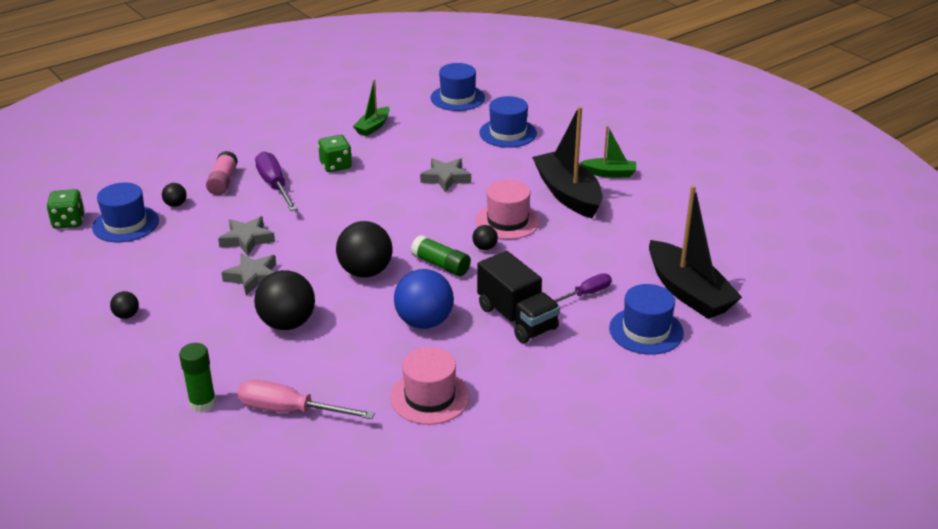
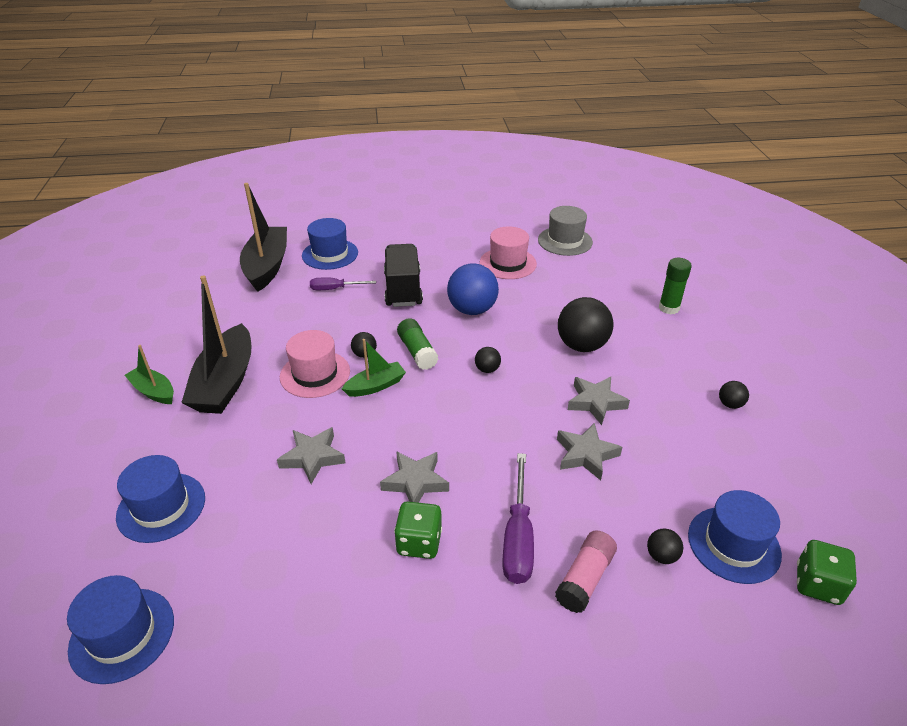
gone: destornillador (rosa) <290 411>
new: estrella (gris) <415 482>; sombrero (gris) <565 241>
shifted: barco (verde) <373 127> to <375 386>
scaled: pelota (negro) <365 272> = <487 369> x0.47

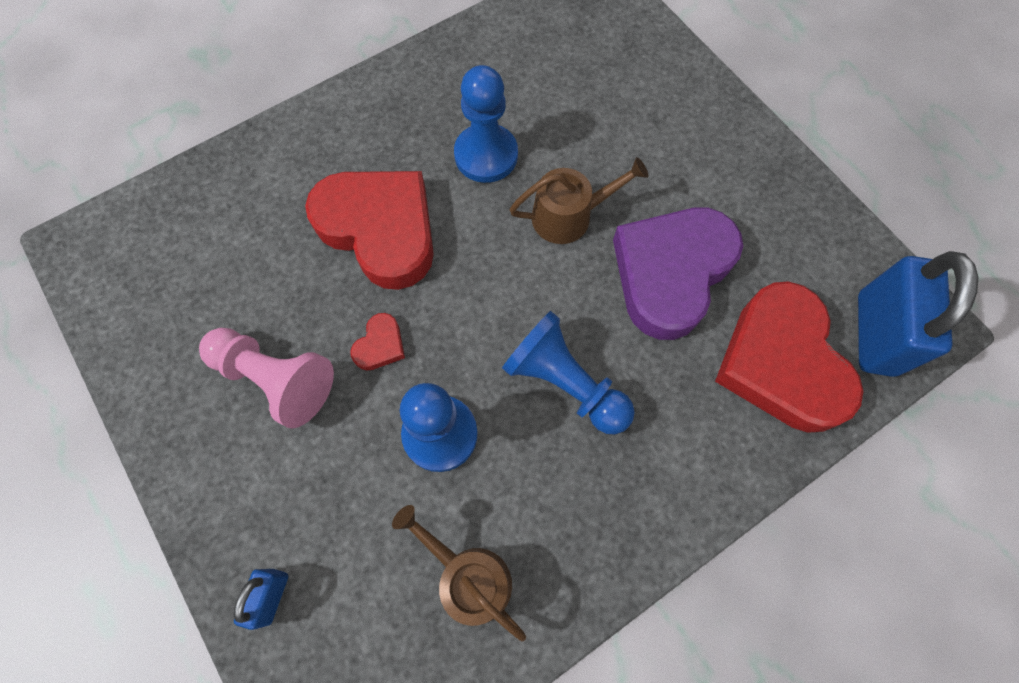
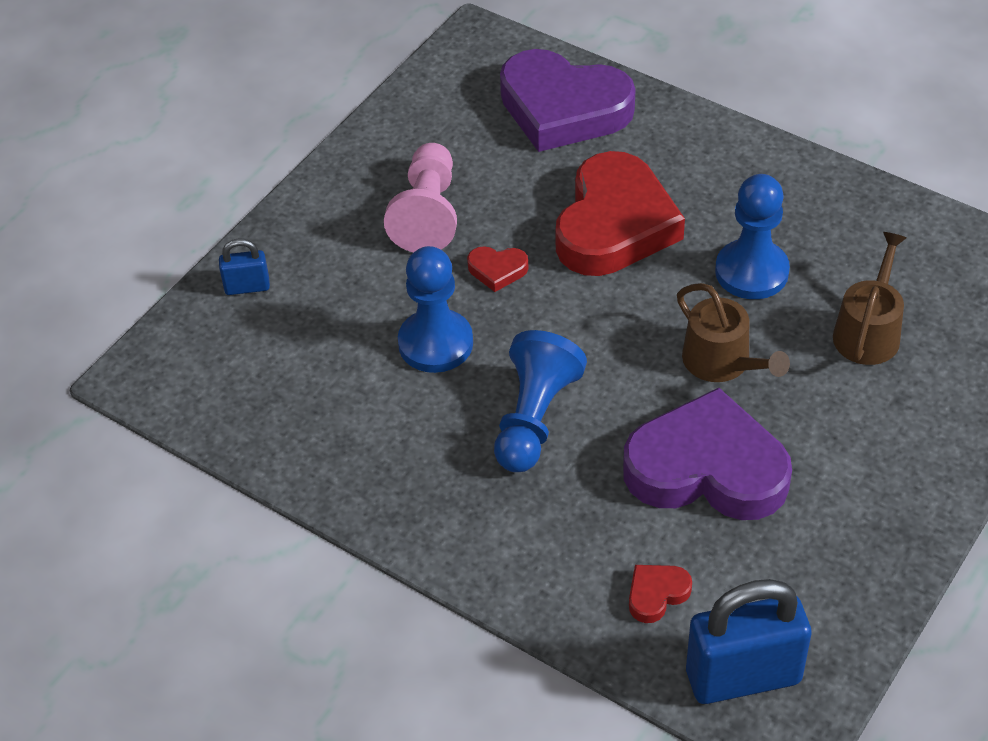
new: corazón (morado) <563 108>
shifted: regadera (marrón) <468 577> to <868 331>
scaled: corazón (rojo) <781 363> = <656 594> x0.41

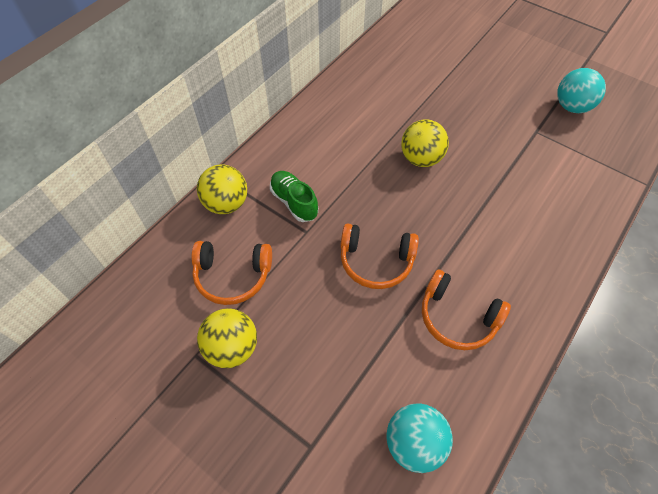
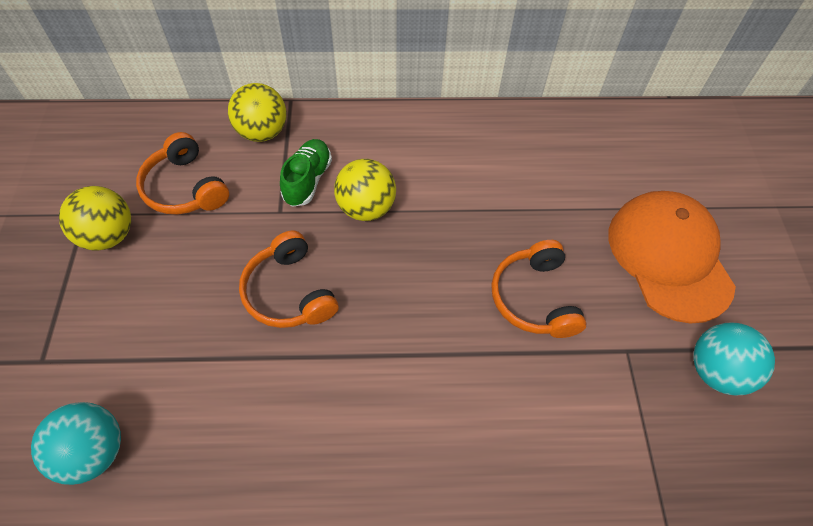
new: gorra (naranja) <669 257>
shifted: pelota (amarillo) <421 158> to <366 208>; auriculares (naranja) <457 317> to <534 298>

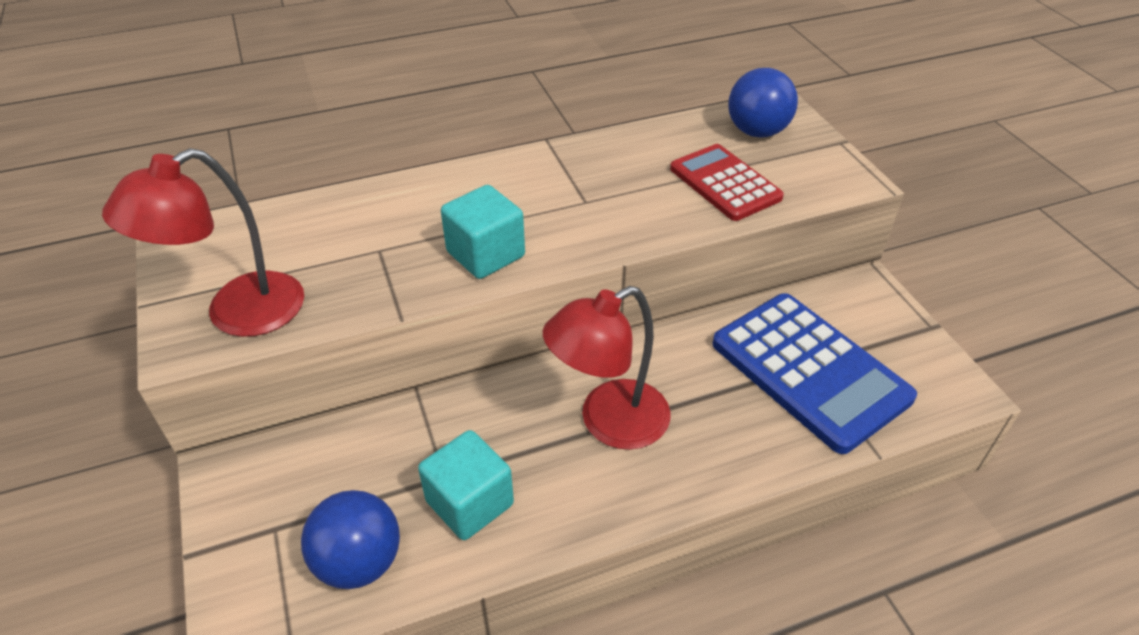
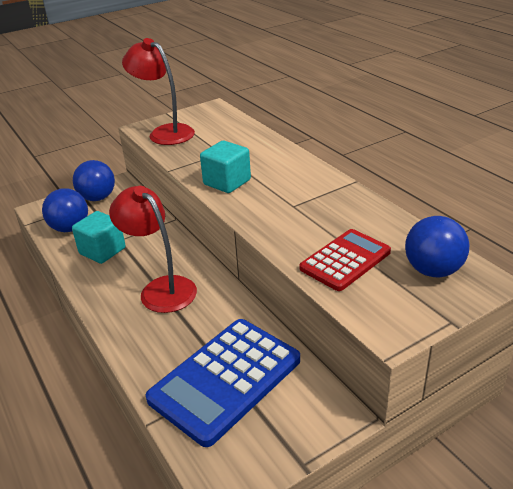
new: pelota (azul) <97 198>

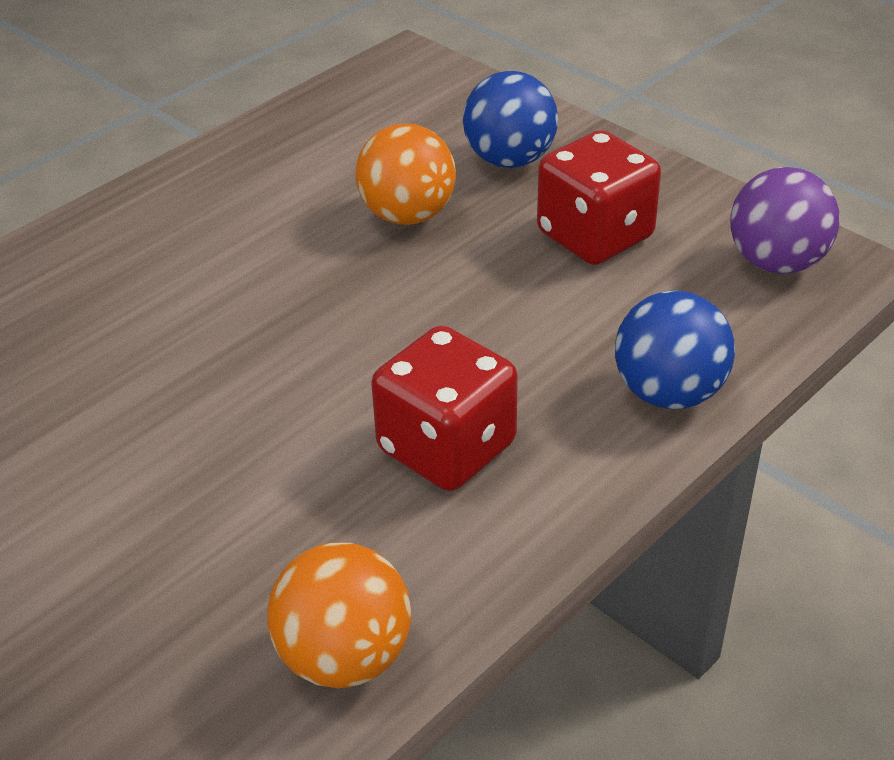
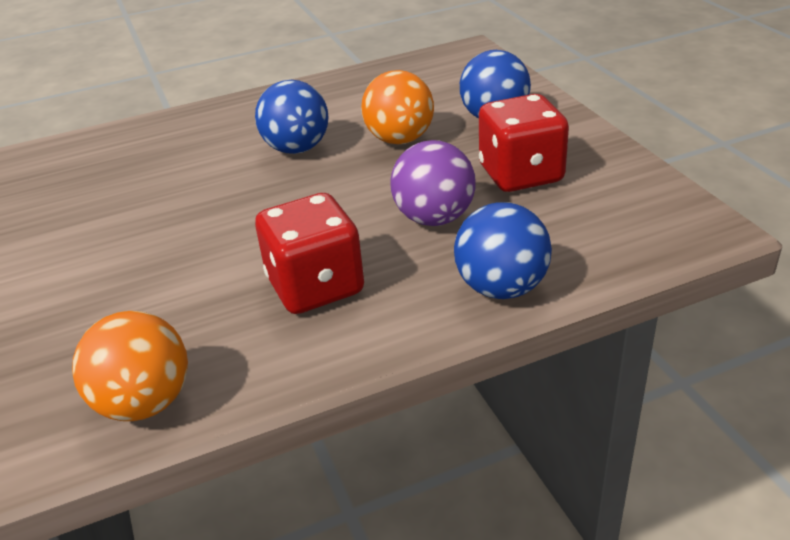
new: pelota (azul) <297 149>
shifted: pelota (morado) <776 262> to <434 218>

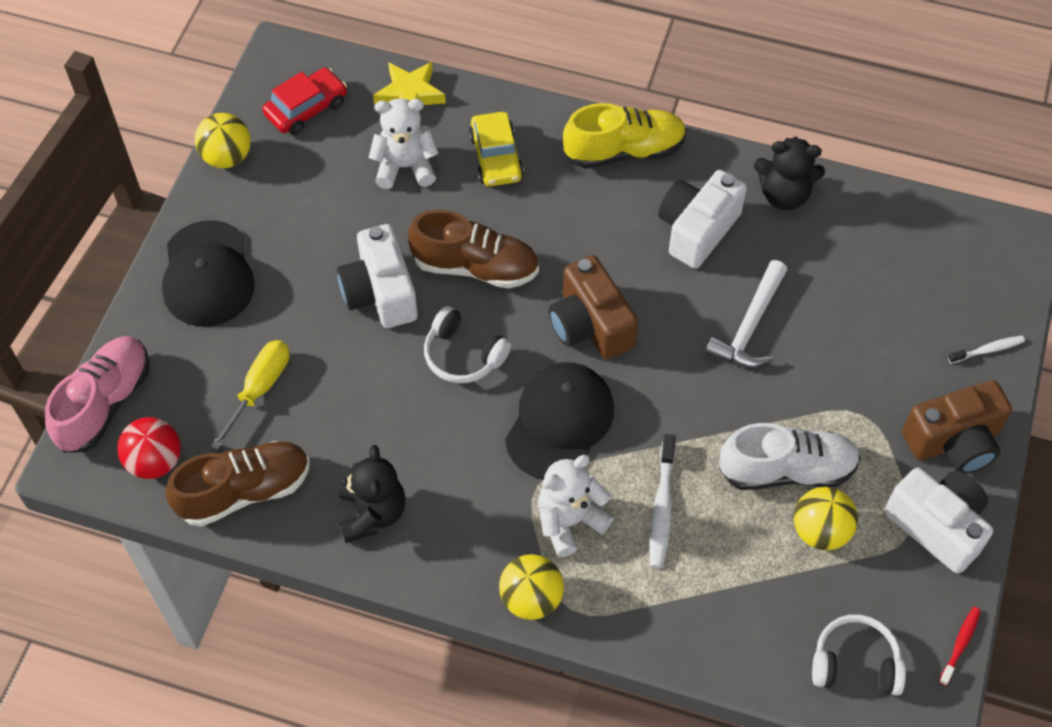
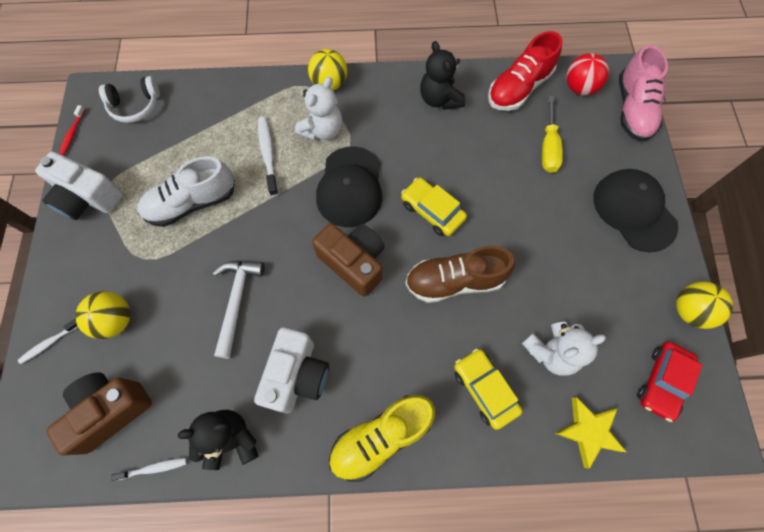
gone: cámara (blanco) <380 293>
new: cepillo de dientes (blanco) <153 468>
shifted: cámara (marrón) <954 441> to <111 411>; pelota (amarillo) <820 531> to <116 320>
swapped: auriculares (blanco) <463 355> to coche (amarillo) <432 211>
repainted: zapato (marrón) <244 491> to zapato (rojo) <518 88>

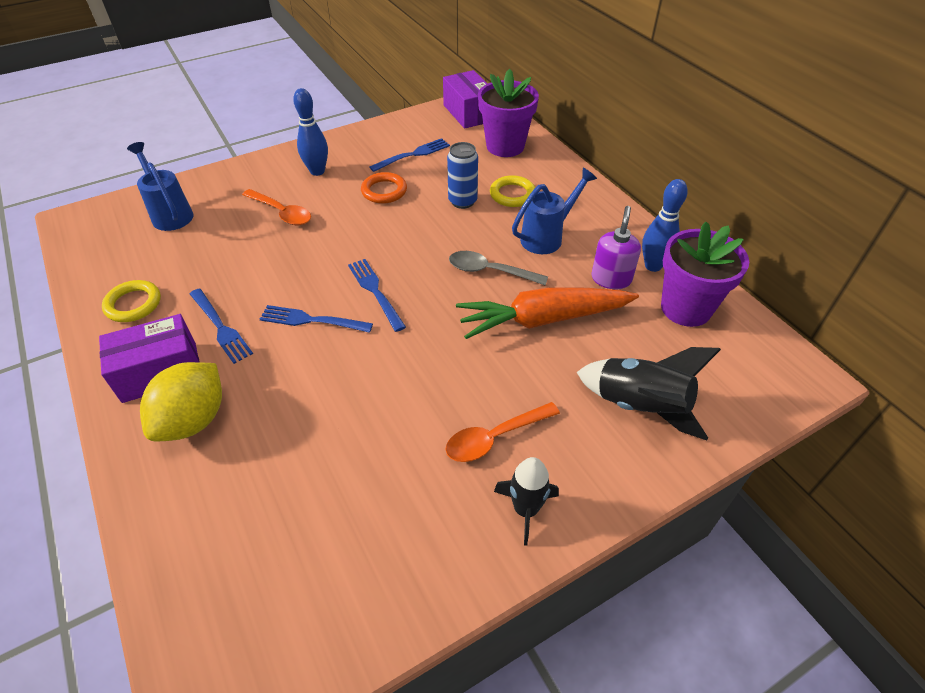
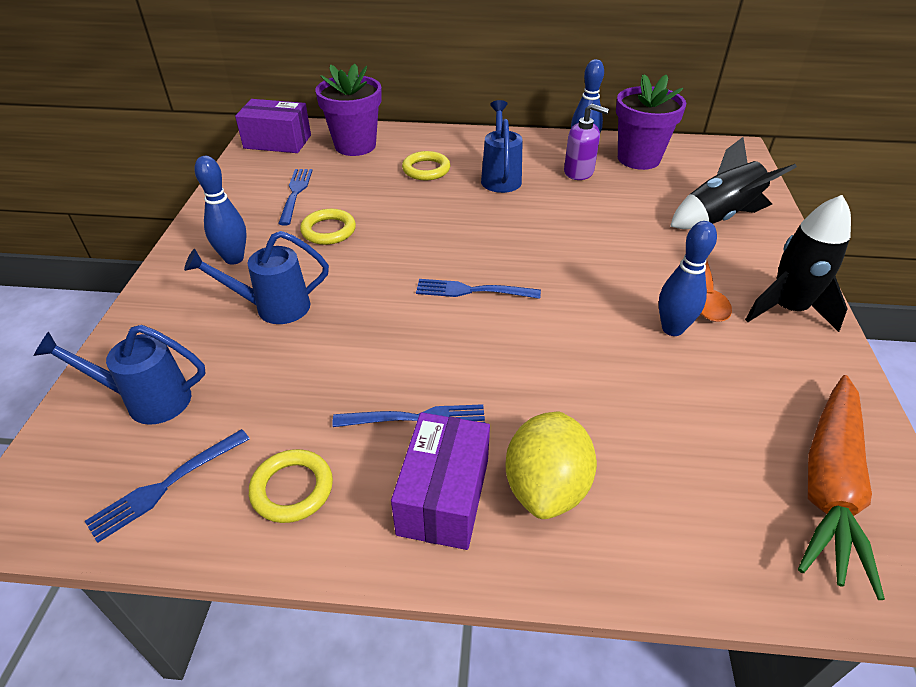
gone: lata (azul) <462 201>; cuchara (gris) <490 271>
new: bolo (azul) <672 329>
shifted: tenedor (azul) <312 320> to <166 485>; zanahoria (naranja) <543 320> to <829 486>
swapped: cuchara (naranja) <282 213> to regadera (azul) <273 308>
repainted: anillo (naranja) <384 191> to anillo (amarillo) <328 230>
rotated: limón (amarillo) <194 420> = <546 487> 45 degrees clockwise; dispensador de jabón (morado) <611 279> = <579 172> 150 degrees clockwise
scaled: cohete (negro) <525 509> = <787 309> x1.52

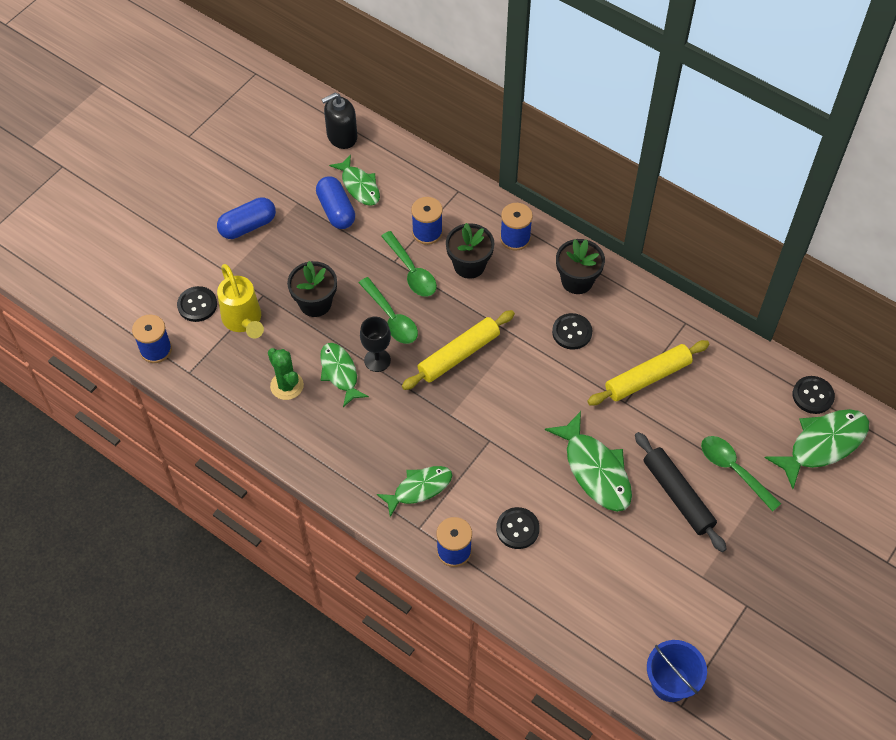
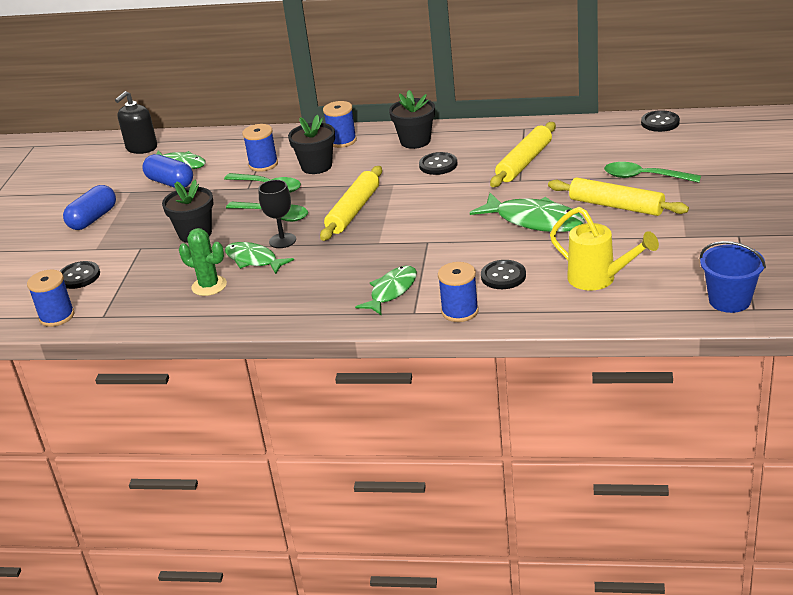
gone: pez (verde) <822 445>
shifted: regadera (amarillo) <244 321> to <599 279>
repainted: rodillo (negro) <678 495> to rodillo (amarillo) <616 206>

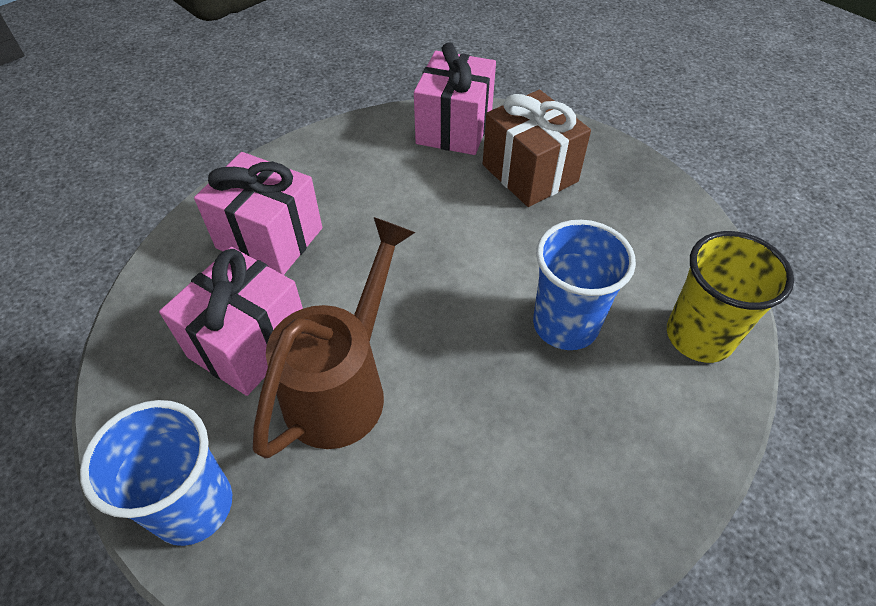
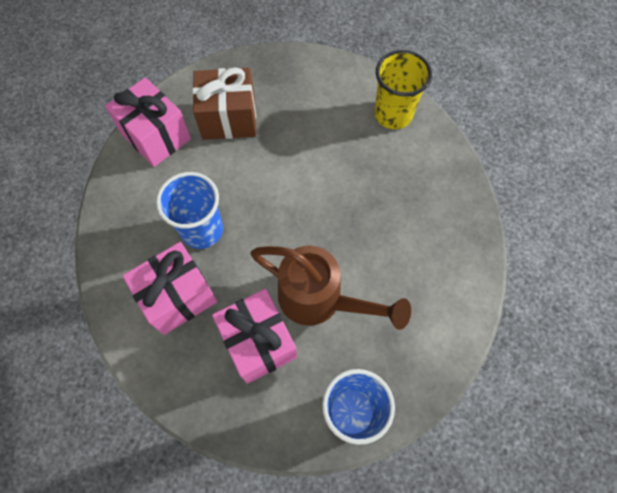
shifted: vaso (azul) <565 324> to <202 230>
rotated: regadera (marrón) <345 385> = <320 300> 150 degrees clockwise

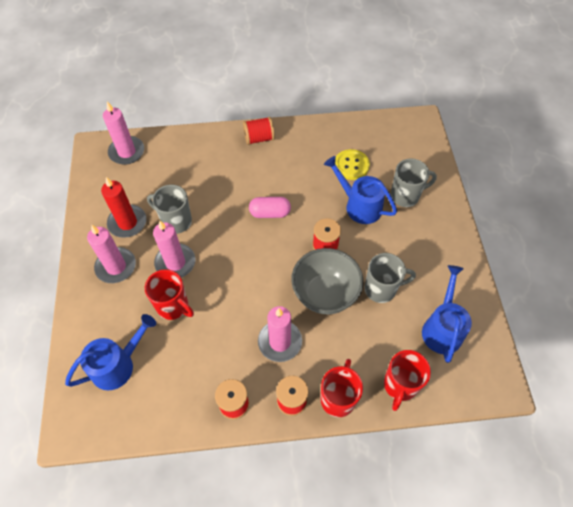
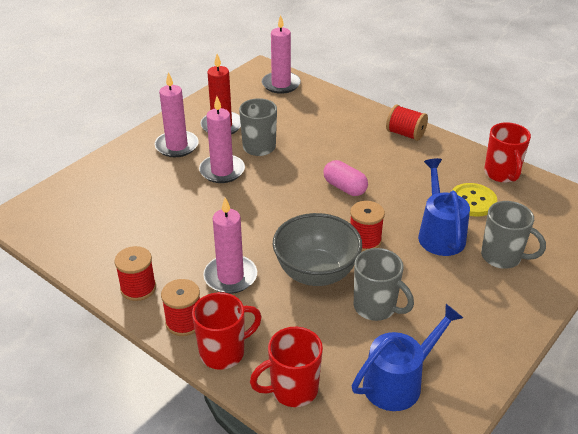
gone: regadera (azul) <118 365>
shifted: taza (rojo) <173 306> to <502 174>

